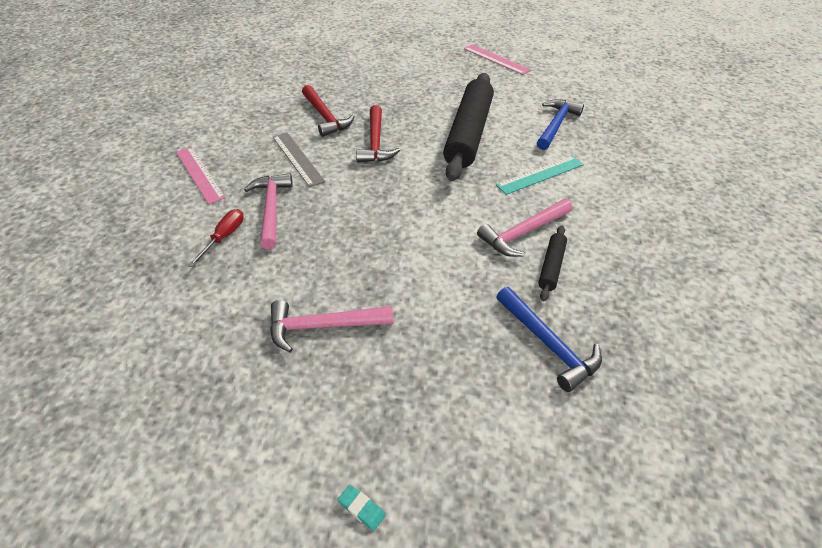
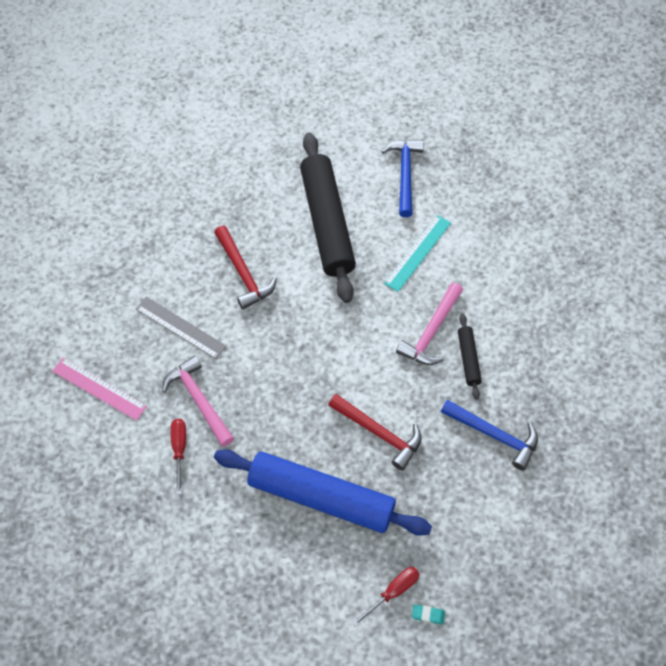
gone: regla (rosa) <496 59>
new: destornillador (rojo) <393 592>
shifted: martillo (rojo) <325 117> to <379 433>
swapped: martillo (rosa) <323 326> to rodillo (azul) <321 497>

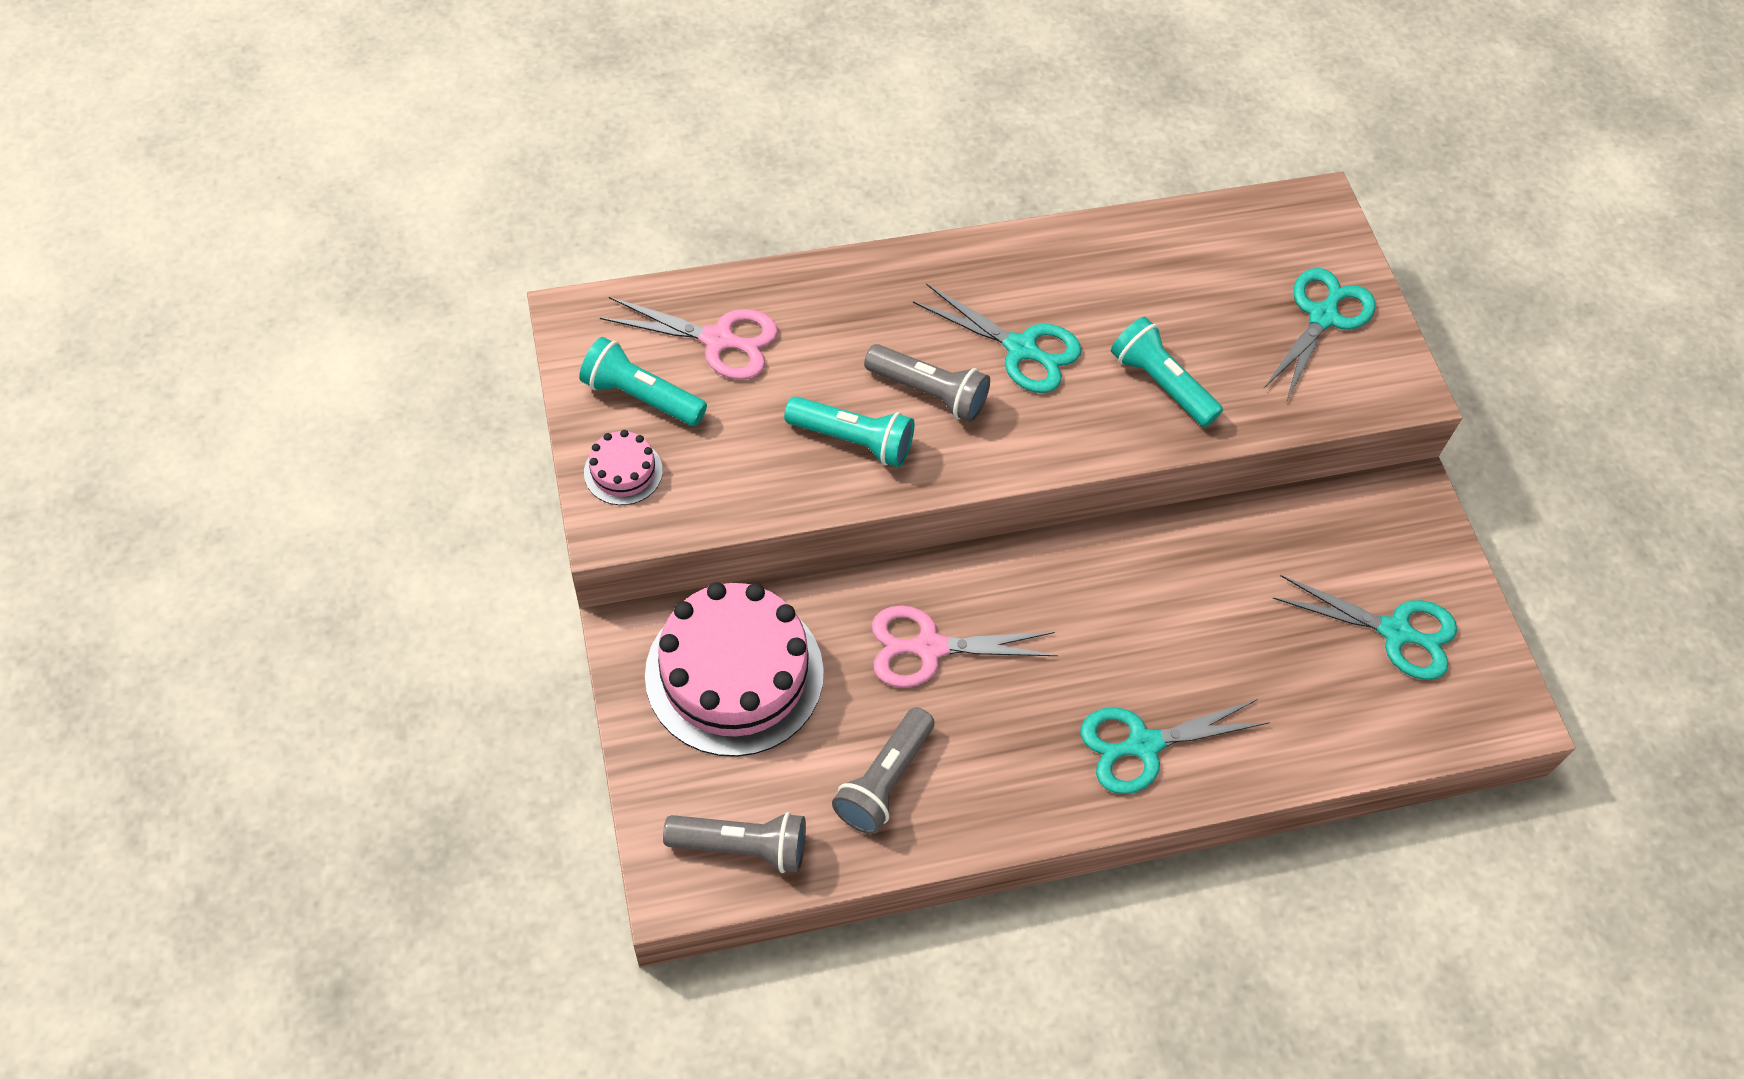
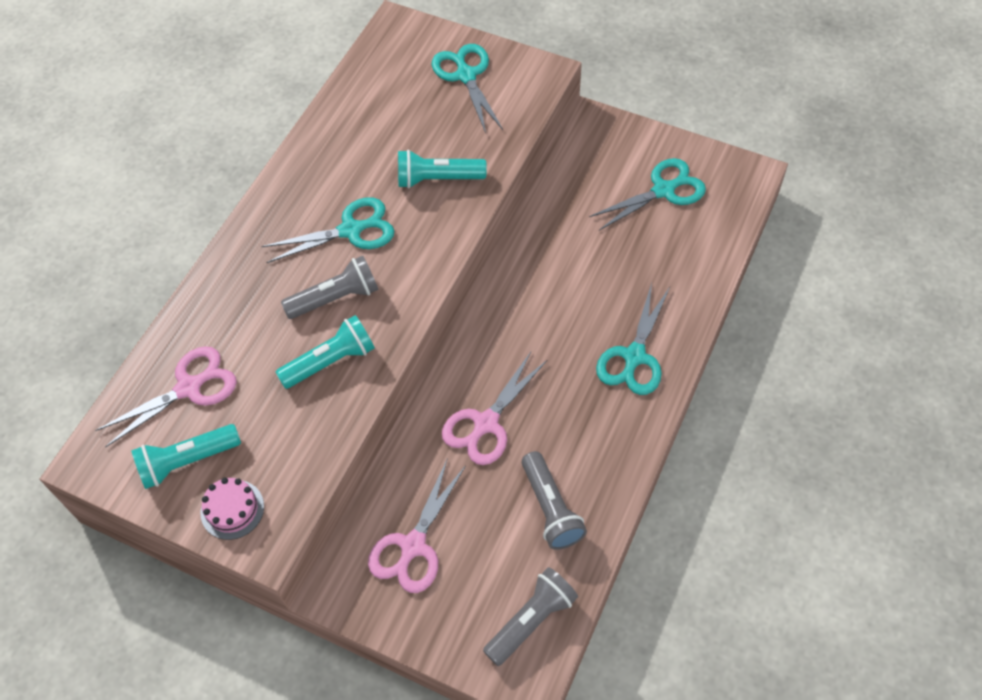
swapped: tarta (rosa) <734 673> to tijeras (rosa) <413 546>

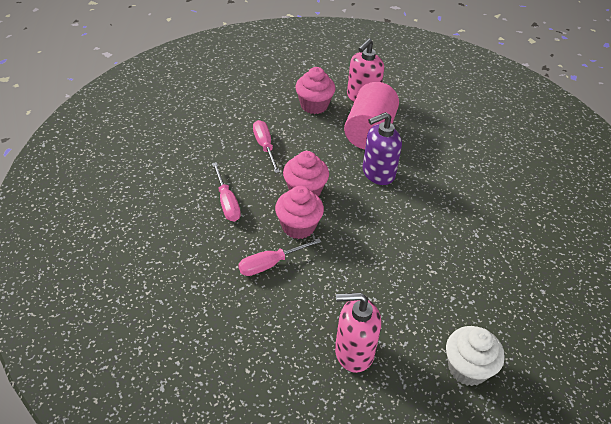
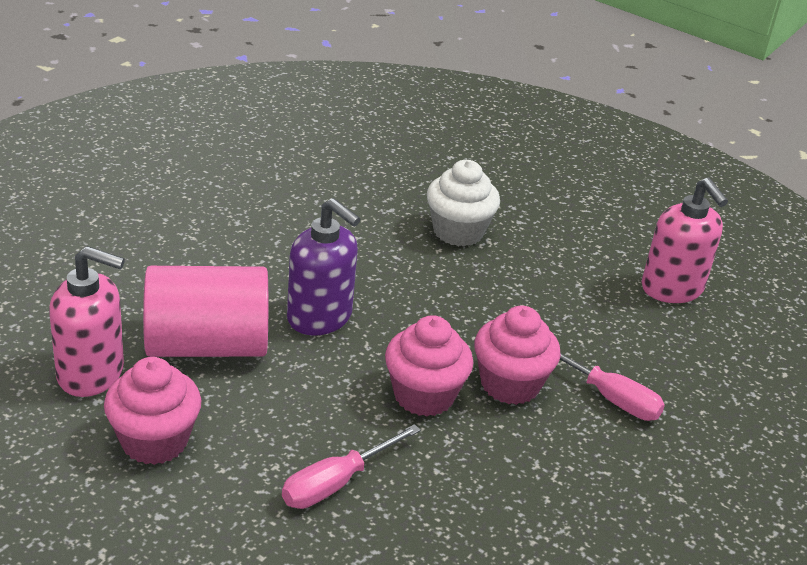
gone: destornillador (rosa) <227 202>
shifted: magdalena (blanco) <467 368> to <458 231>

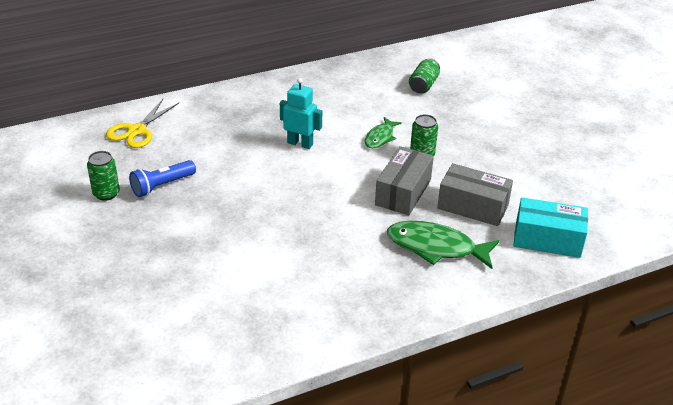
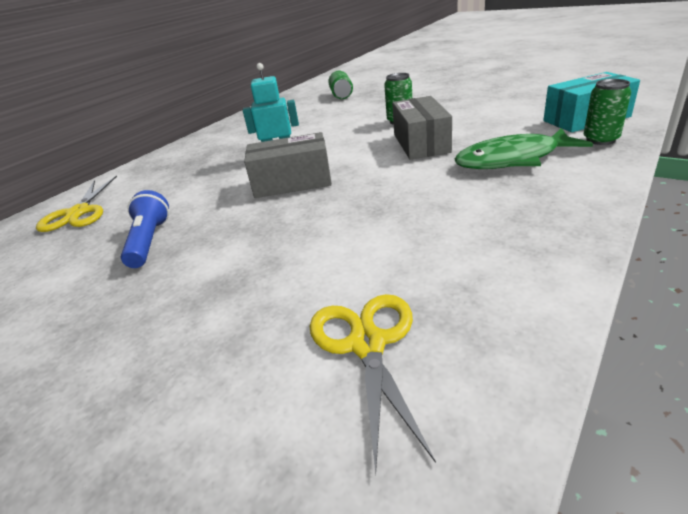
gone: pez (verde) <380 137>
new: tijeras (amarillo) <367 344>
shifted: caja (gris) <473 206> to <292 182>; lata (verde) <106 193> to <600 140>
rotated: lámpara de mano (azul) <162 186> = <149 241> 150 degrees clockwise

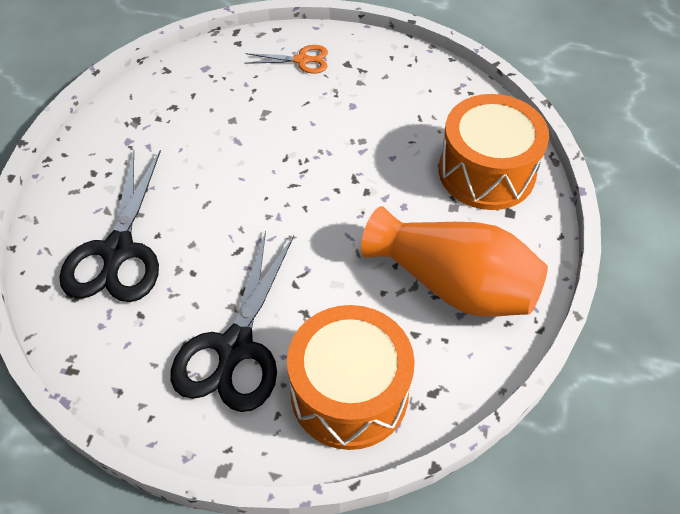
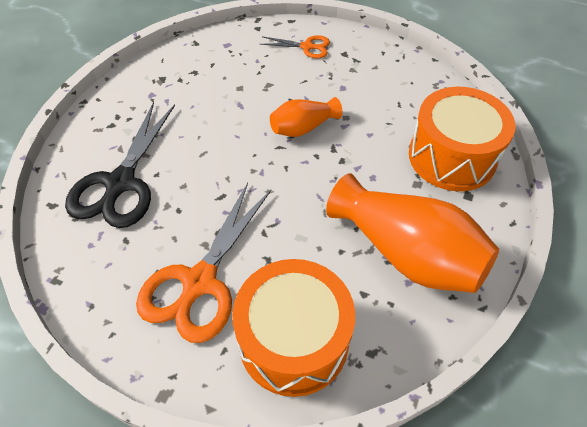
new: florero (naranja) <303 128>
repainted: tijeras (negro) <235 347> to tijeras (naranja) <199 282>

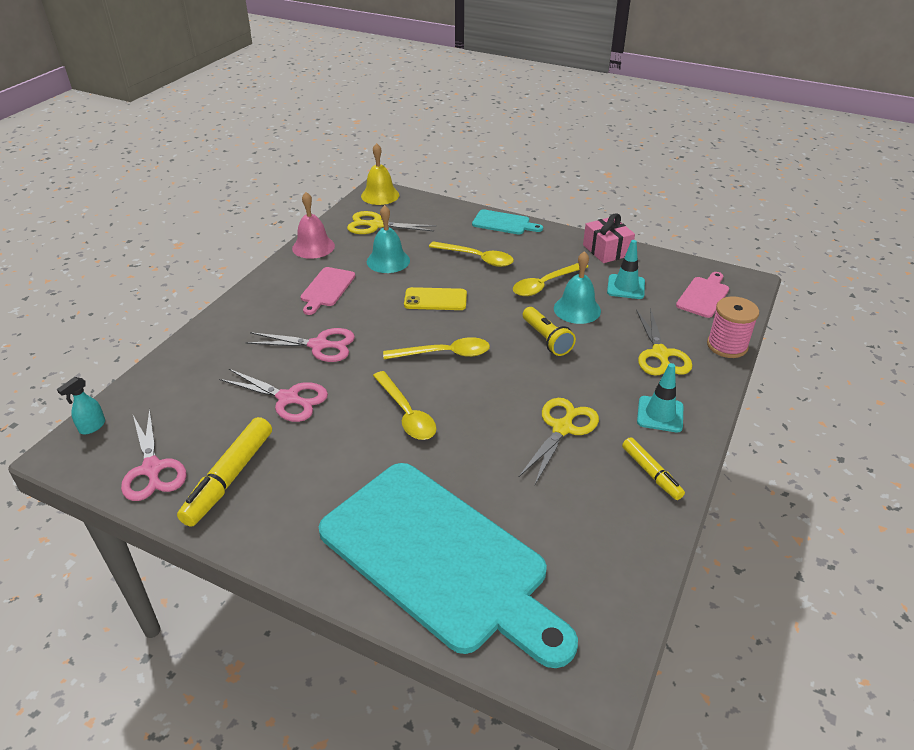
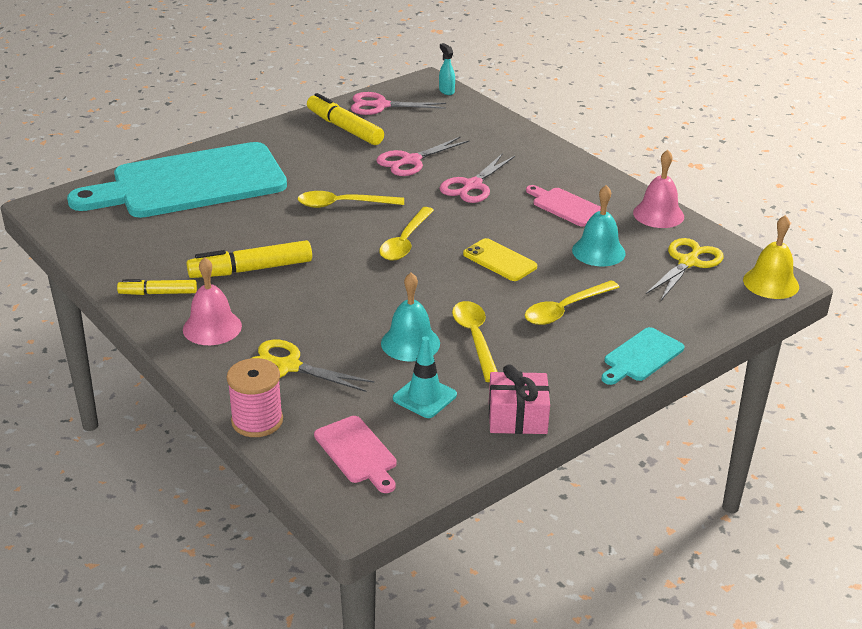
gone: lámpara de mano (amarillo) <546 339>
swapped: cono de tráfico (turquesa) <660 414> to campana (rosa) <212 327>; tijeras (amarillo) <562 428> to rotulador (amarillo) <251 270>
rotated: móvil (amarillo) <435 299> = <500 260> 75 degrees counterclockwise

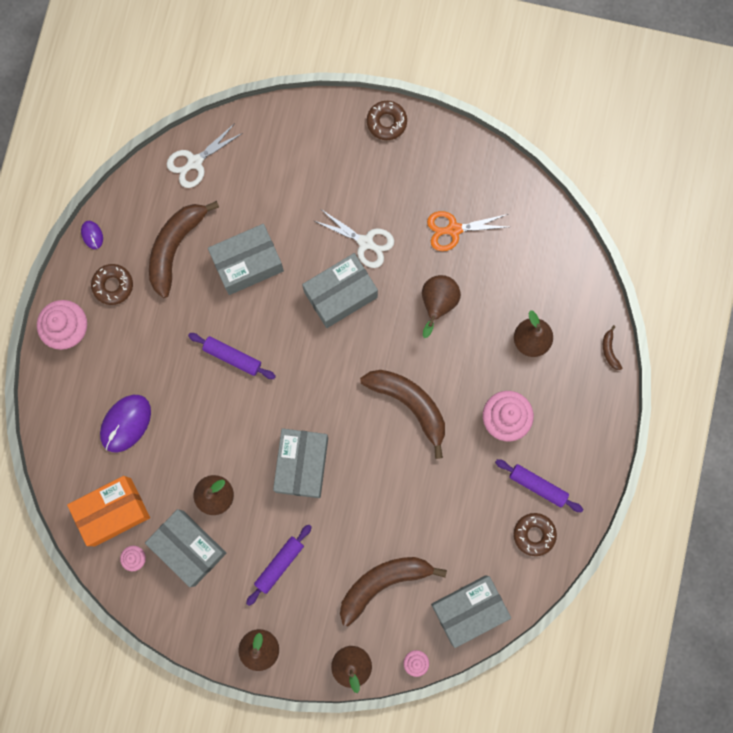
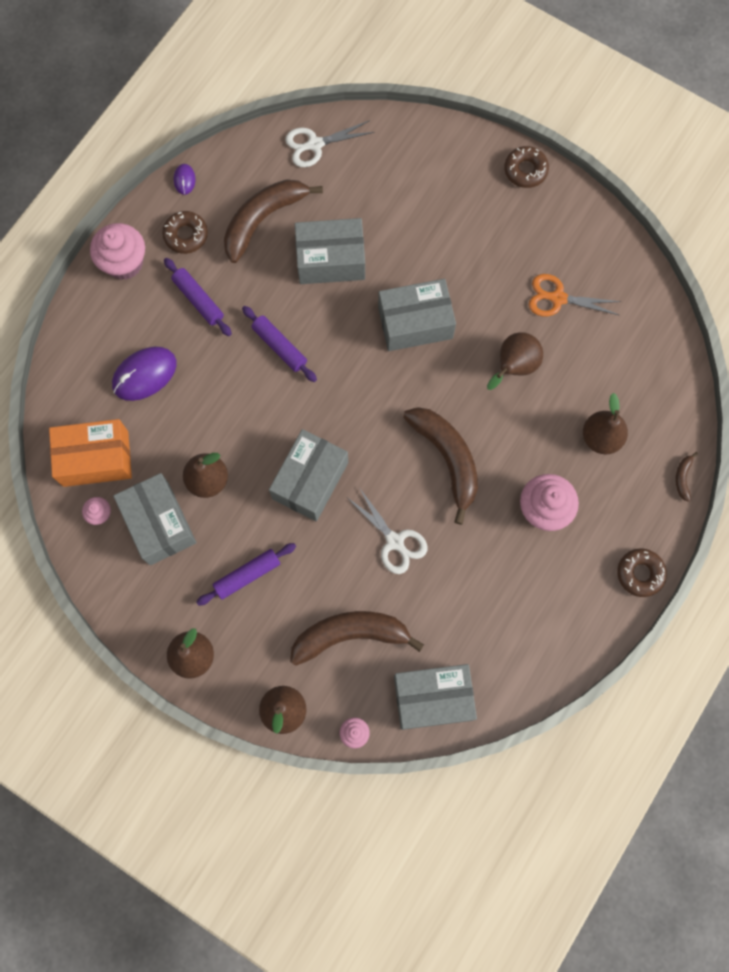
shifted: rodillo (morado) <538 486> to <198 300>; tijeras (blanco) <366 243> to <395 542>; rosquilla (marrón) <534 534> to <640 573>

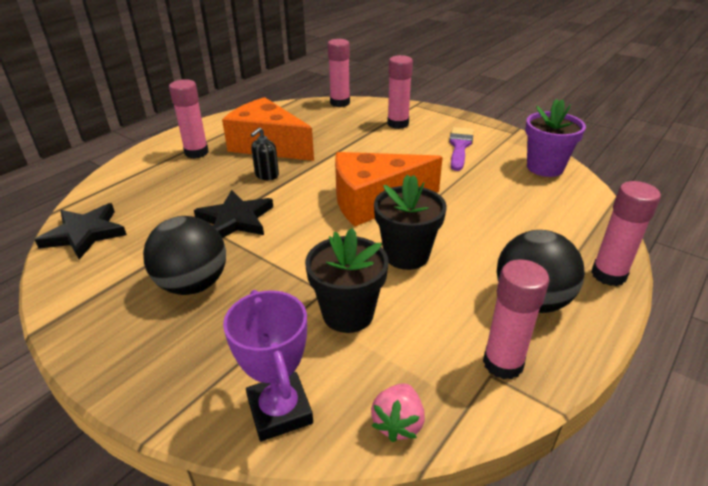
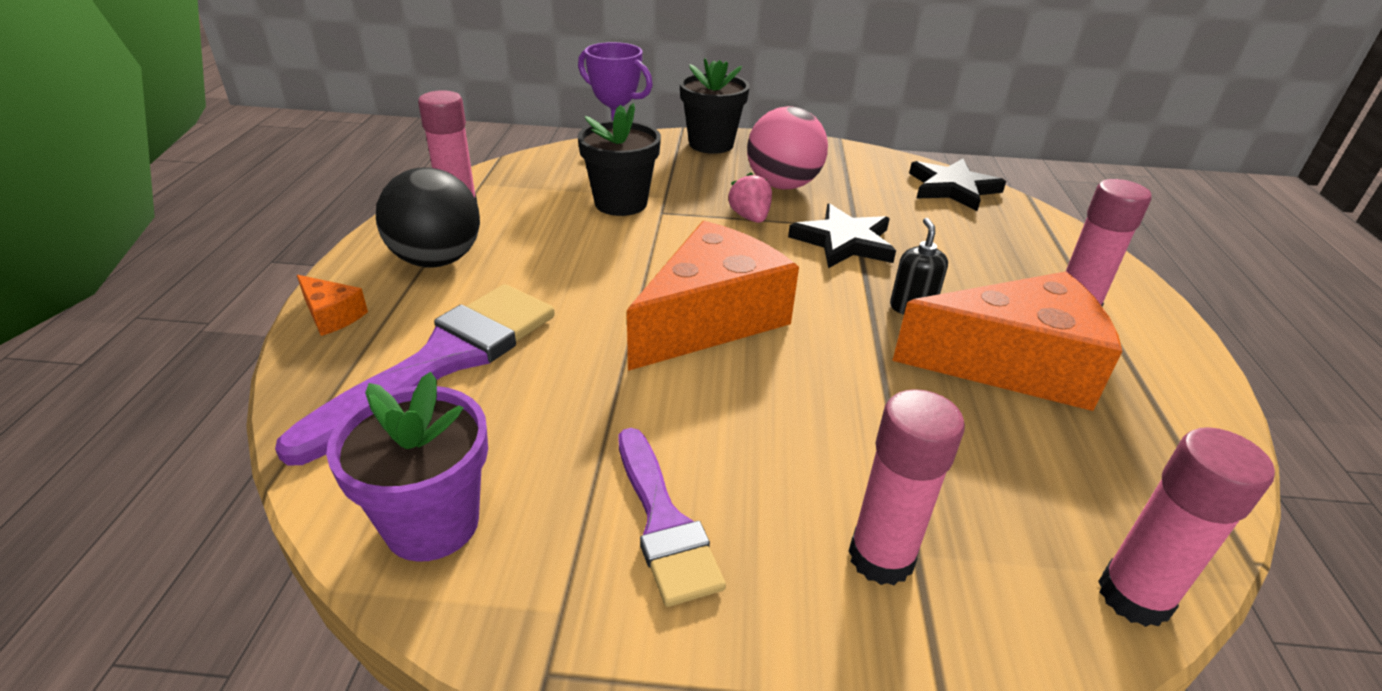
new: pincel (morado) <442 361>
shifted: maceta (negro) <406 255> to <711 144>; fresa (rosa) <398 423> to <750 217>
swapped: barra de pegamento (rosa) <608 275> to queso (naranja) <332 315>
repainted: pelota (negro) <193 284> to pelota (rosa) <782 185>

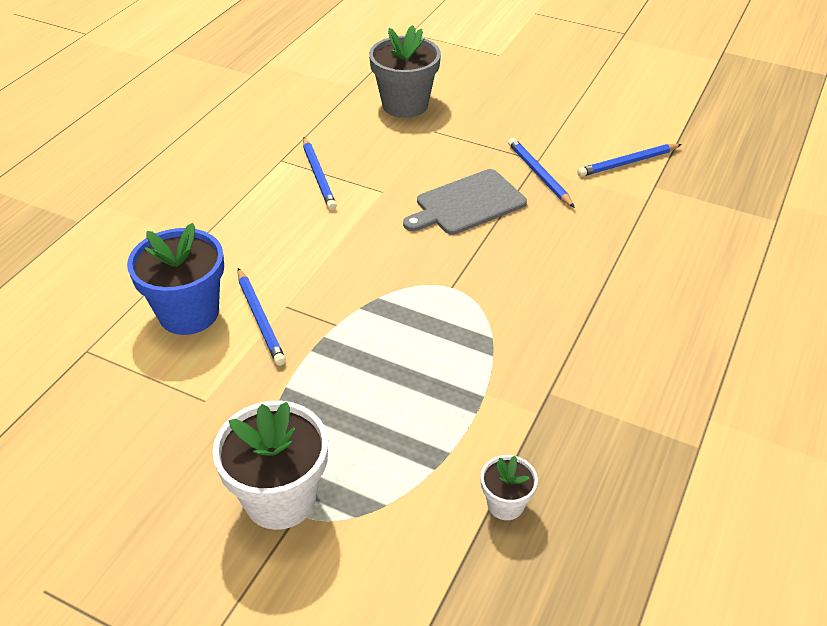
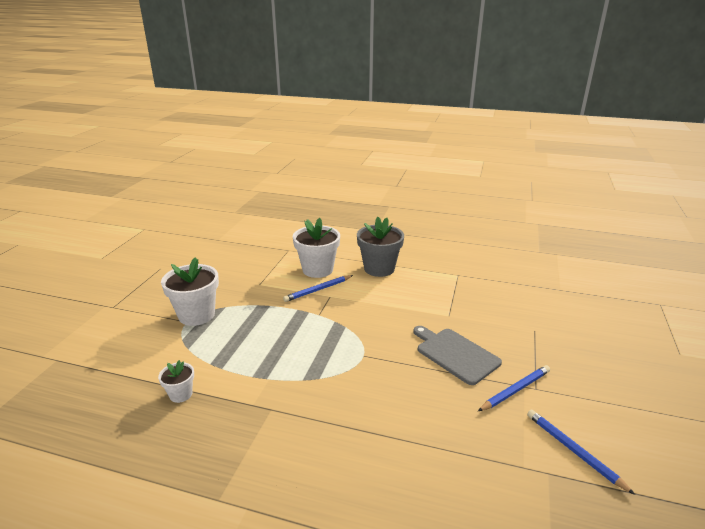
gone: lápiz (azul) <318 176>
shifted: maceta (gris) <405 105> to <379 268>
repainted: maceta (azul) <189 313> to maceta (blanco) <317 269>

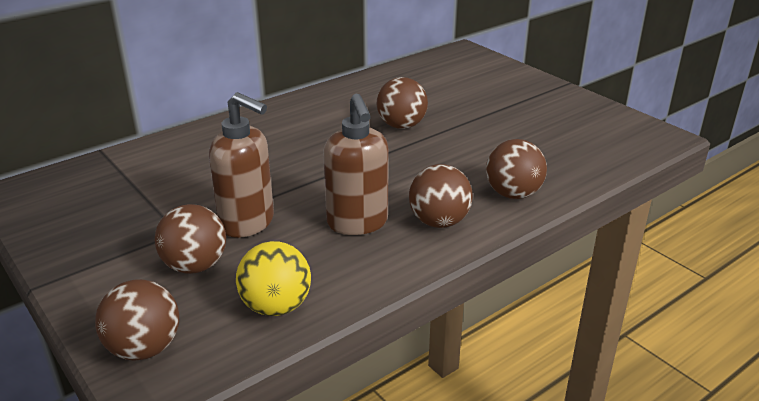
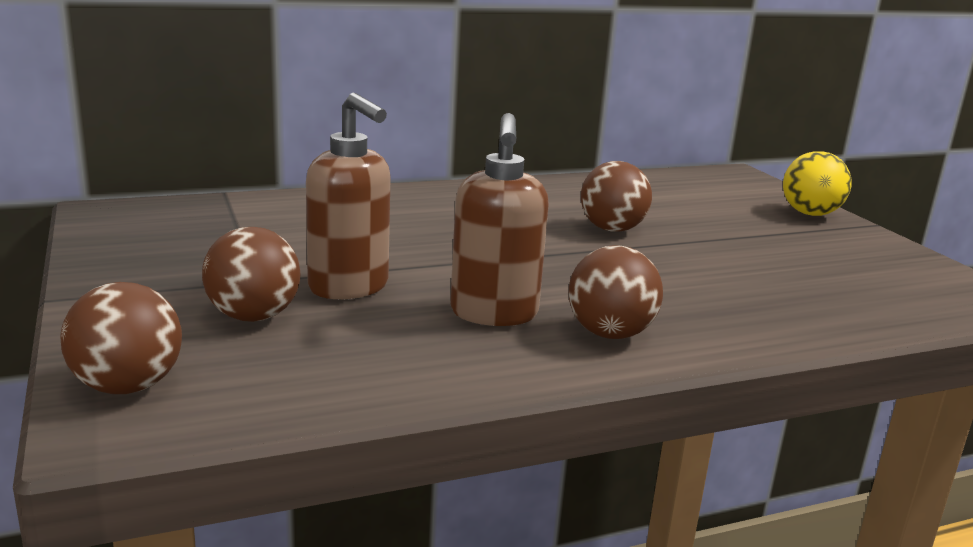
gone: pelota (marrón) <513 194>
shifted: pelota (amarillo) <276 306> to <810 214>

